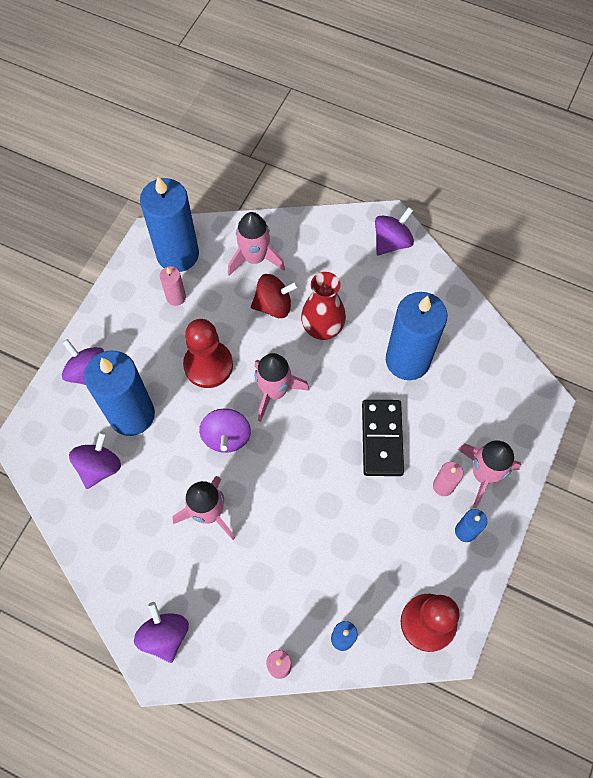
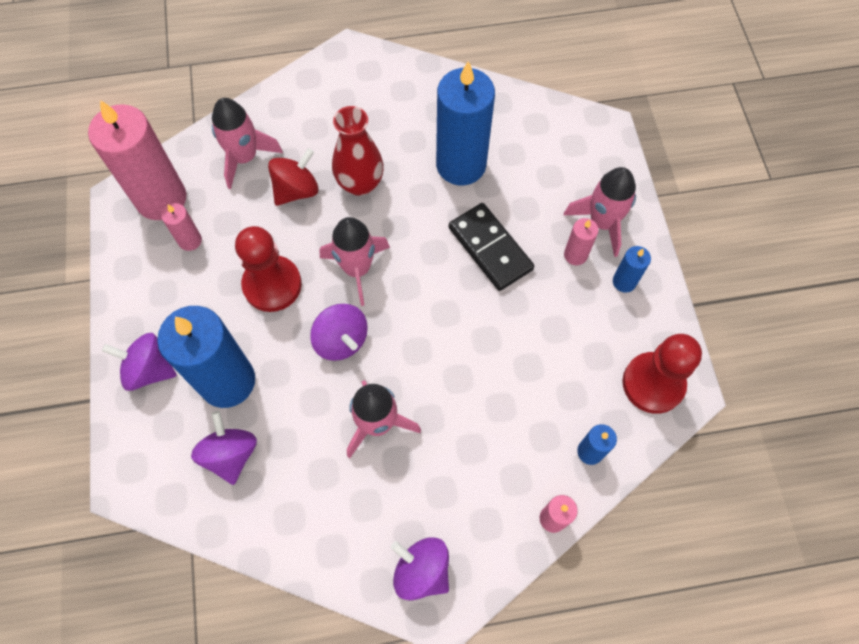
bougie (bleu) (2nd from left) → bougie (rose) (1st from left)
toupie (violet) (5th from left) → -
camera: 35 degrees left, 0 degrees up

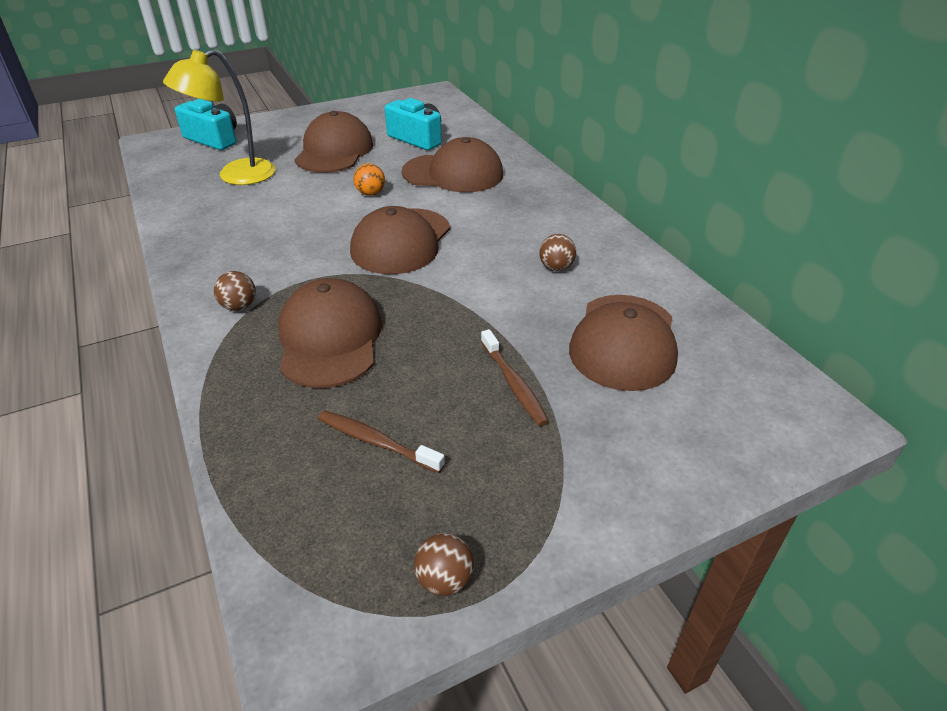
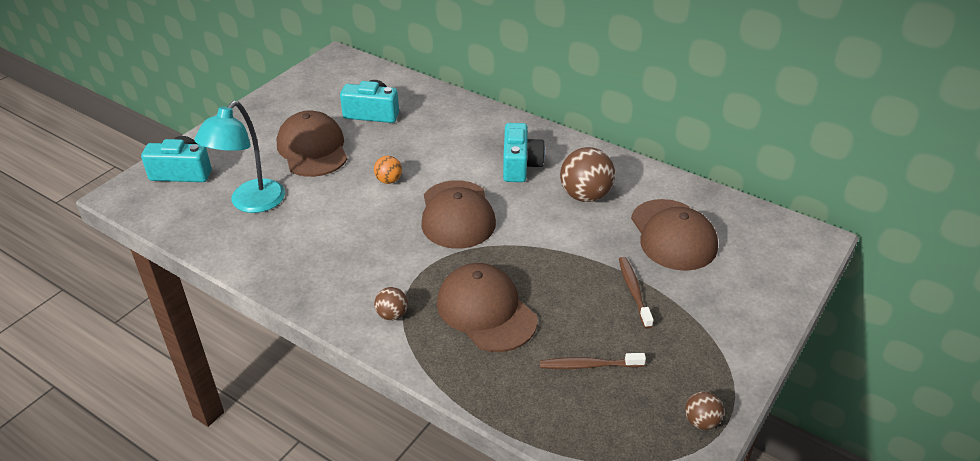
lampe (jaune) → lampe (turquoise)
casquette (marron) (4th from left) → -
brosse à dents (marron) (2nd from left), 135 degrees counterclockwise
balle (marron) (3rd from left in the first image) → balle (marron) (2nd from left), x1.89
- → appareil photo (turquoise) (3rd from left)
camera: 30 degrees left, 0 degrees up

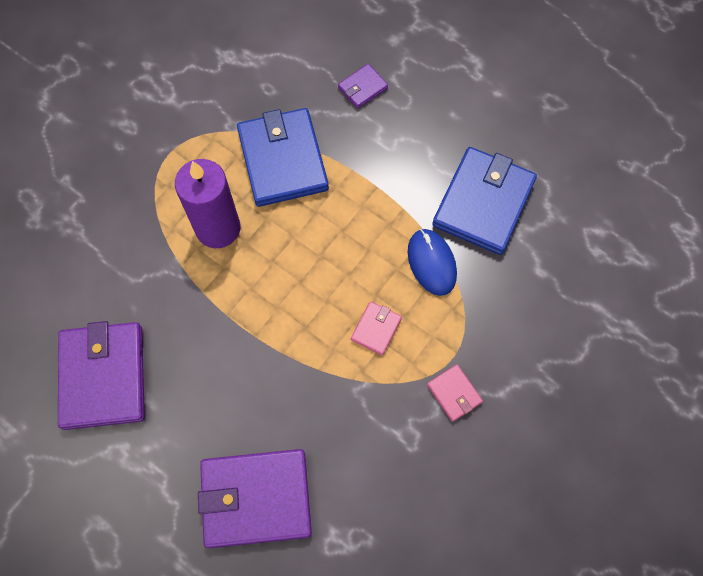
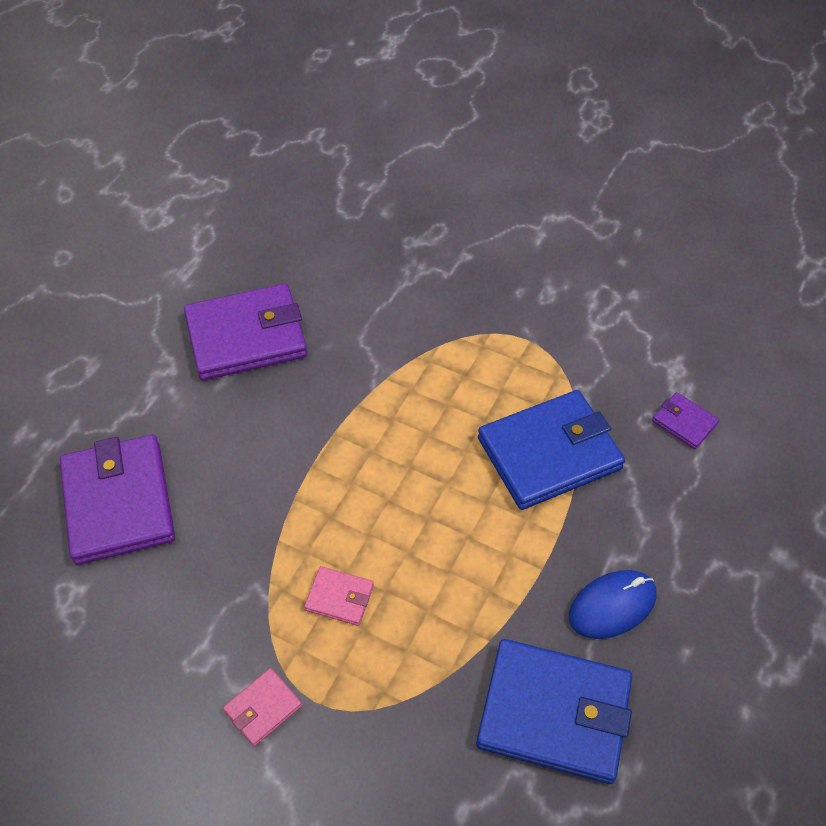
bougie (violet) → -
portefeuille (violet) (3rd from left), move
souris (bleu), move
camera: 80 degrees right, 15 degrees down

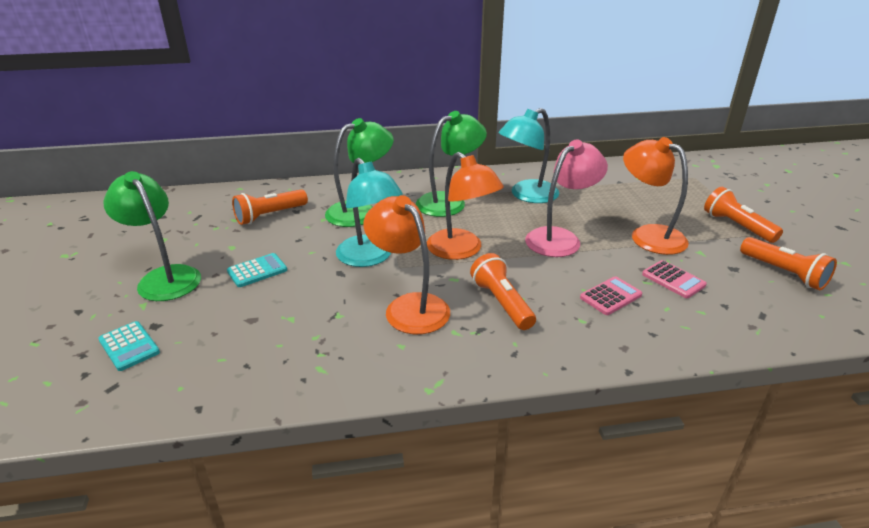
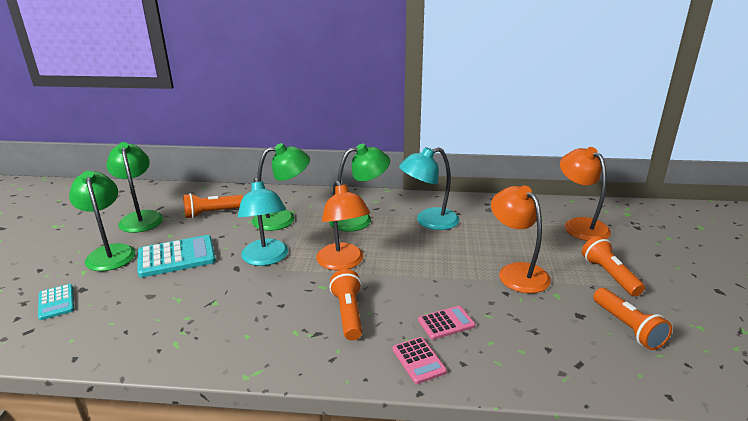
calculatrice (turquoise) (2nd from left), x1.75
lampe (orange) (1st from left in the first image) → lampe (orange) (3rd from left), move
lampe (rose) → -
calculatrice (rose) (2nd from left in the first image) → calculatrice (rose) (1st from left), move
- → lampe (vert) (2nd from left)
camera: 15 degrees right, 5 degrees down

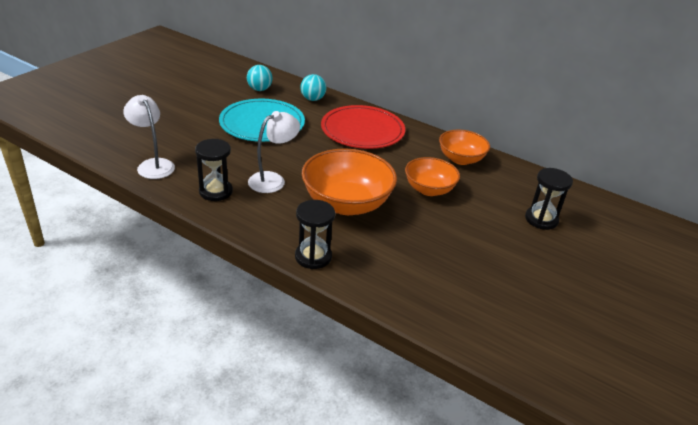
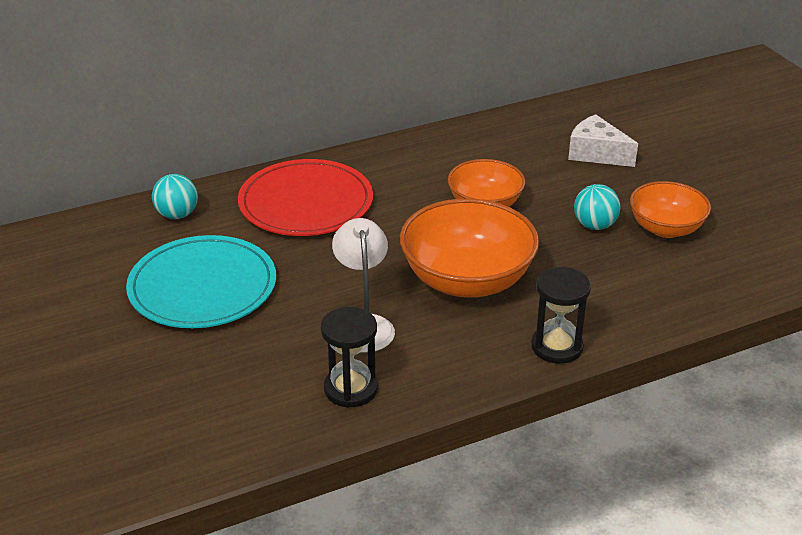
lampe (blanc) (1st from left) → -
balle (turquoise) (1st from left in the first image) → balle (turquoise) (2nd from left), move
bol (orange) (3rd from left), move
sablier (noir) (3rd from left) → fromage (blanc)
camera: 55 degrees left, 0 degrees up

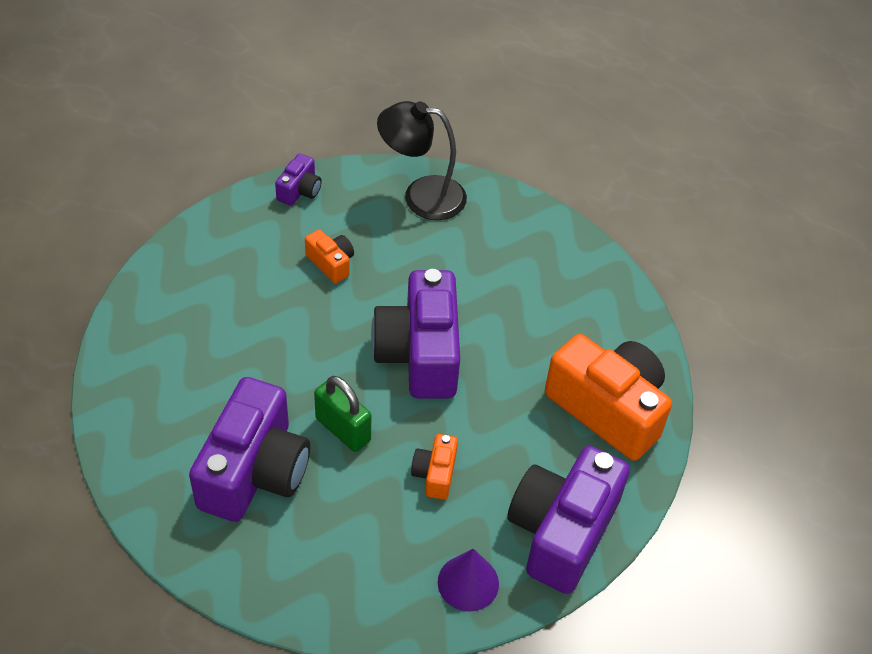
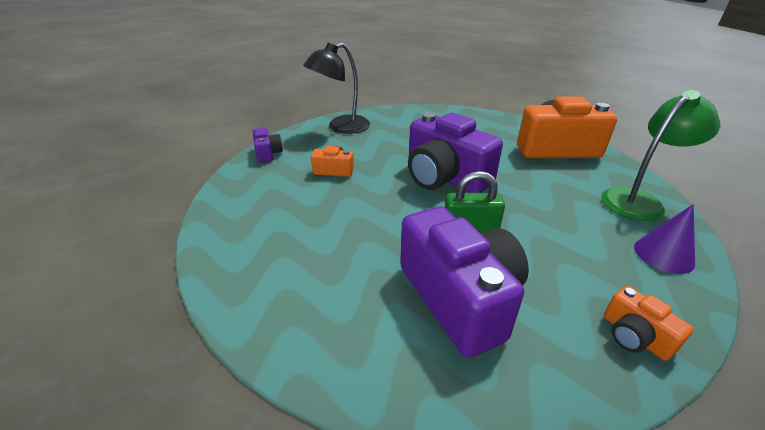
appareil photo (orange) (2nd from left in the first image) → appareil photo (orange) (3rd from left), move
appareil photo (violet) (4th from left) → lampe (vert)
camera: 40 degrees left, 15 degrees down

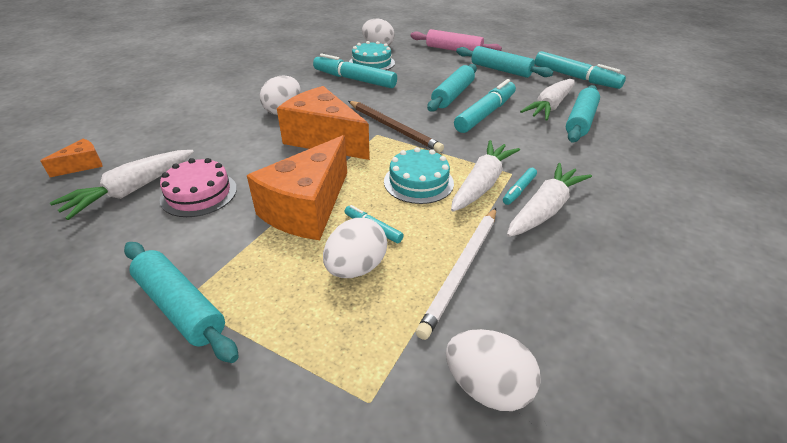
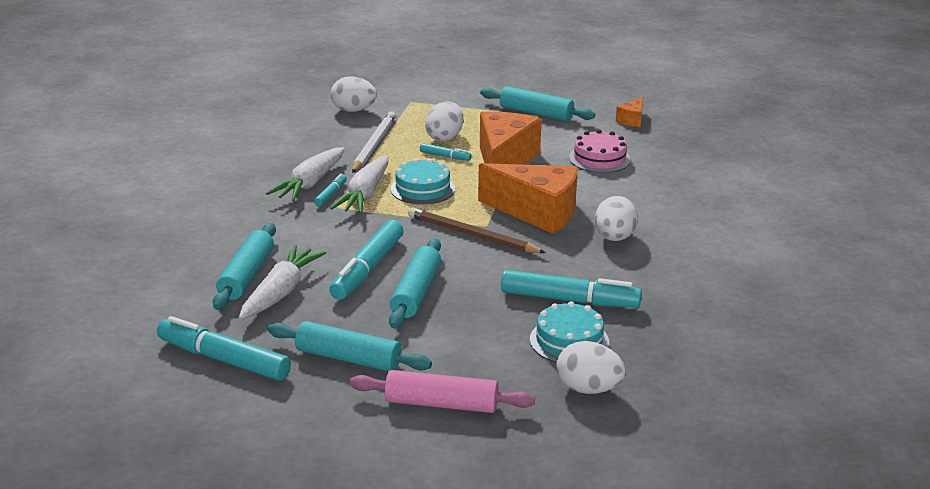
fromage (orange) (1st from left in the first image) → fromage (orange) (3rd from left), move
carotte (blanc) (1st from left) → -
camera: 165 degrees right, 10 degrees down

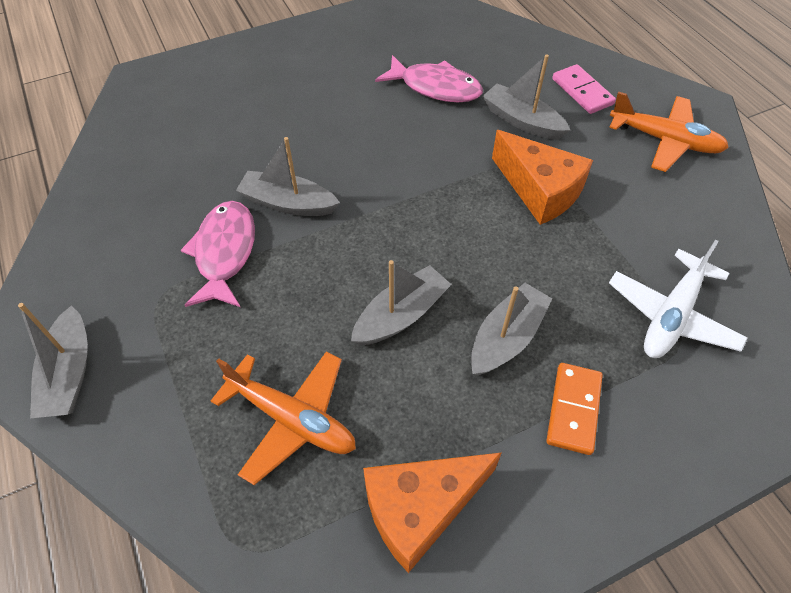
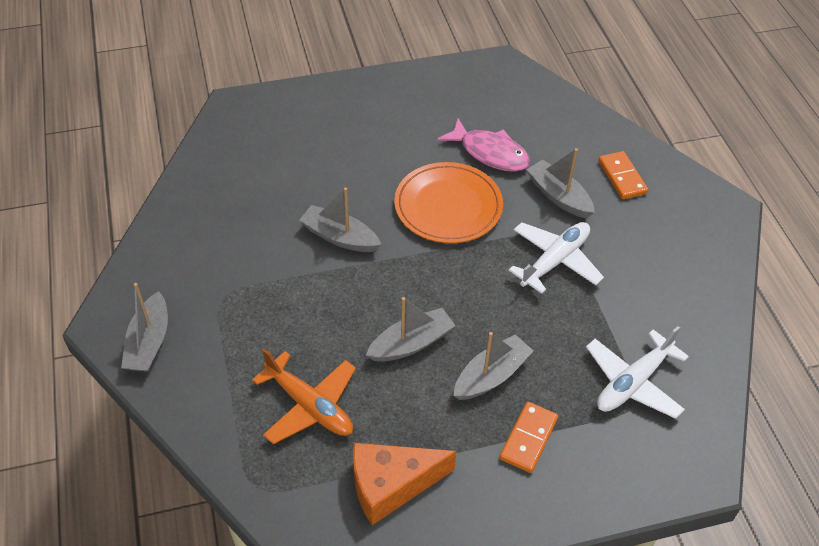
poisson (rose) (1st from left) → -
fromage (orange) (2nd from left) → avion (blanc) (1st from left)
domino (rose) → domino (orange) (2nd from left)
avion (orange) (2nd from left) → -
- → assiette (orange)
camera: 10 degrees right, 5 degrees down

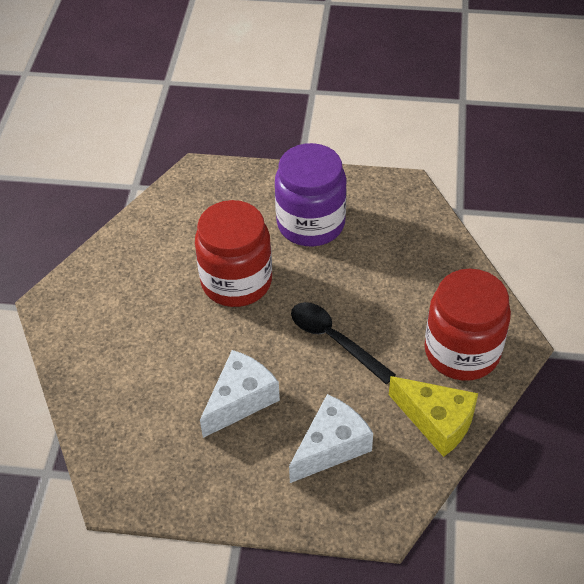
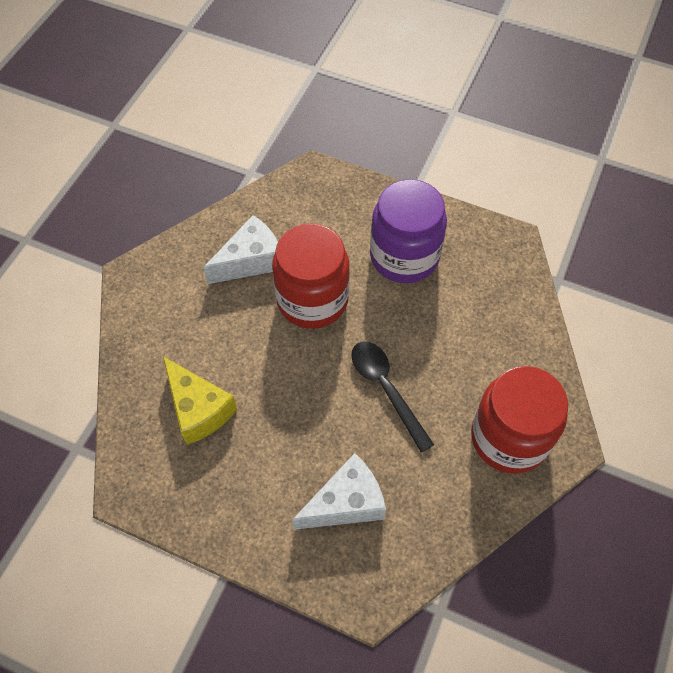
fromage (blanc) (1st from left), move
fromage (jaune), move
camera: 15 degrees right, 10 degrees up

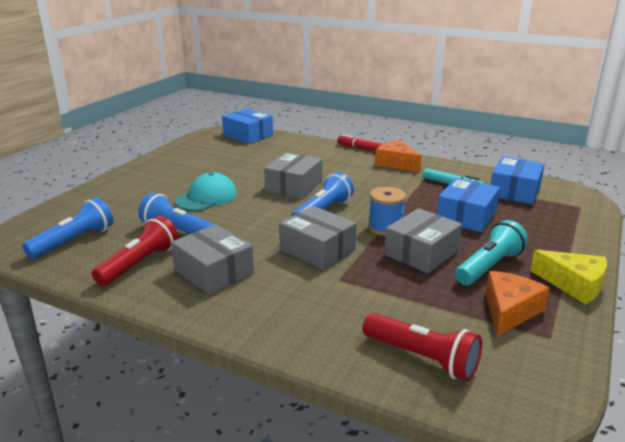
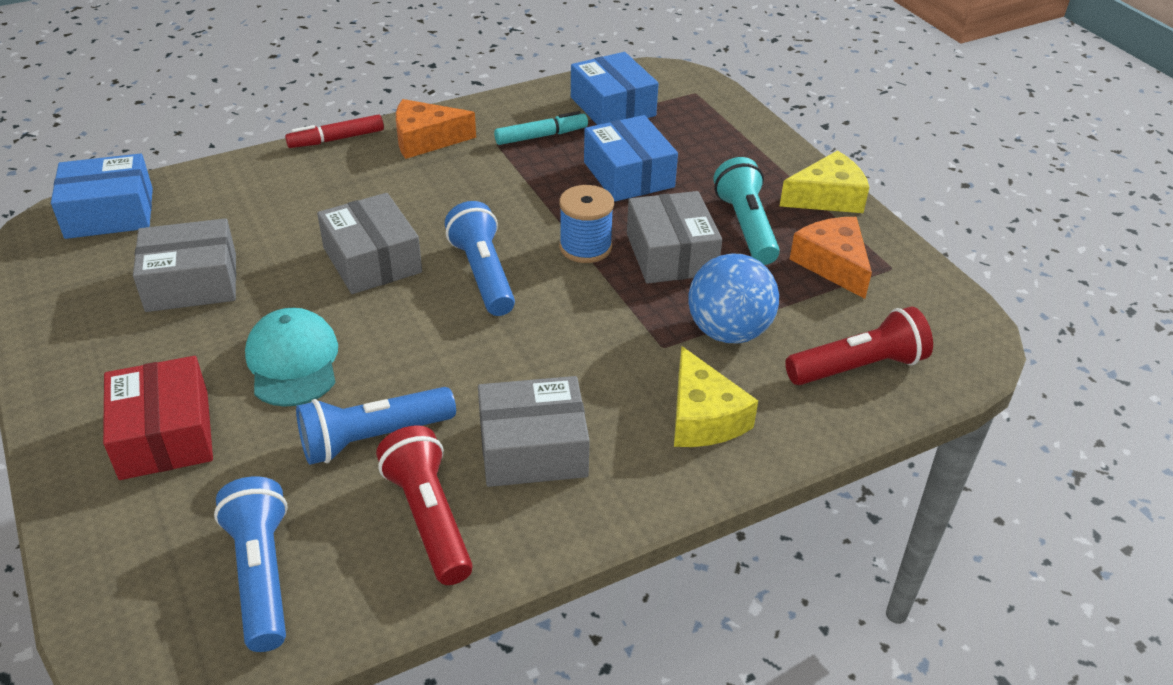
boîte (gris) (3rd from left in the first image) → boîte (gris) (1st from left), move
- → boîte (rouge)
- → fromage (jaune) (1st from left)
- → balle (bleu)
camera: 55 degrees left, 15 degrees up

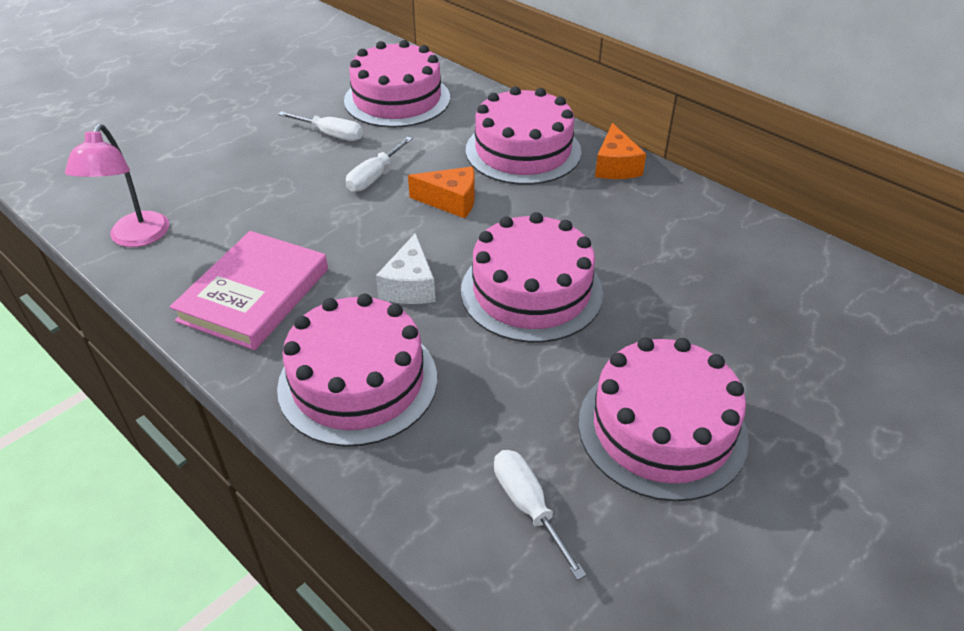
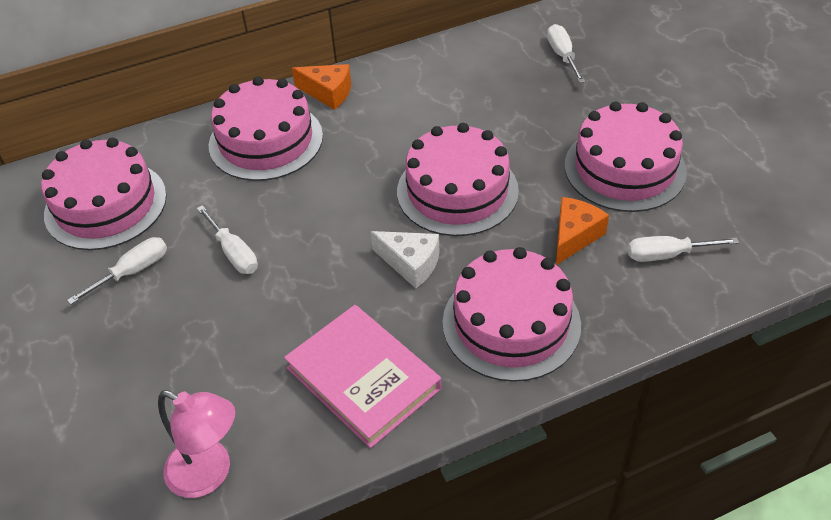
fromage (orange) (1st from left in the first image) → fromage (orange) (2nd from left), move
- → tournevis (blanc) (3rd from left)
camera: 65 degrees left, 5 degrees up

